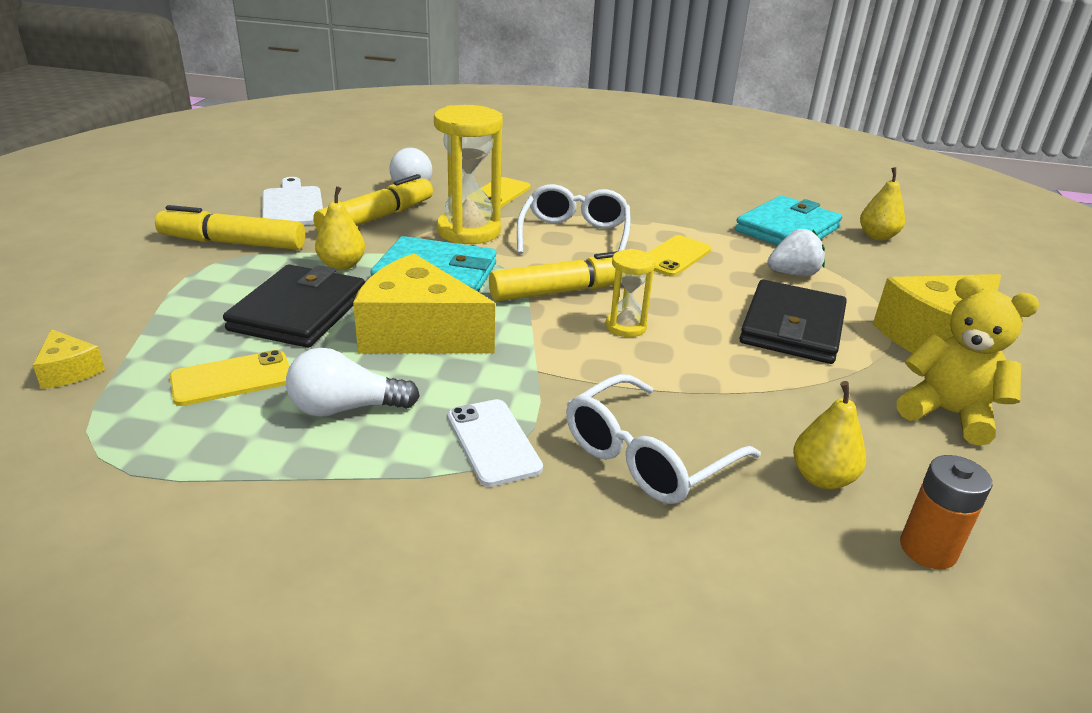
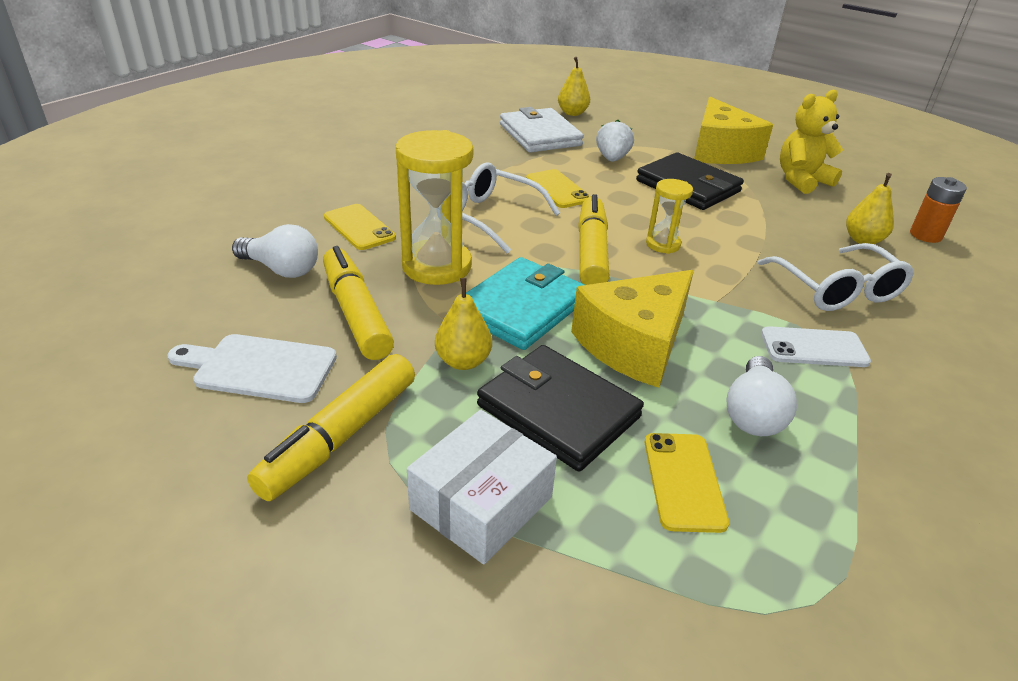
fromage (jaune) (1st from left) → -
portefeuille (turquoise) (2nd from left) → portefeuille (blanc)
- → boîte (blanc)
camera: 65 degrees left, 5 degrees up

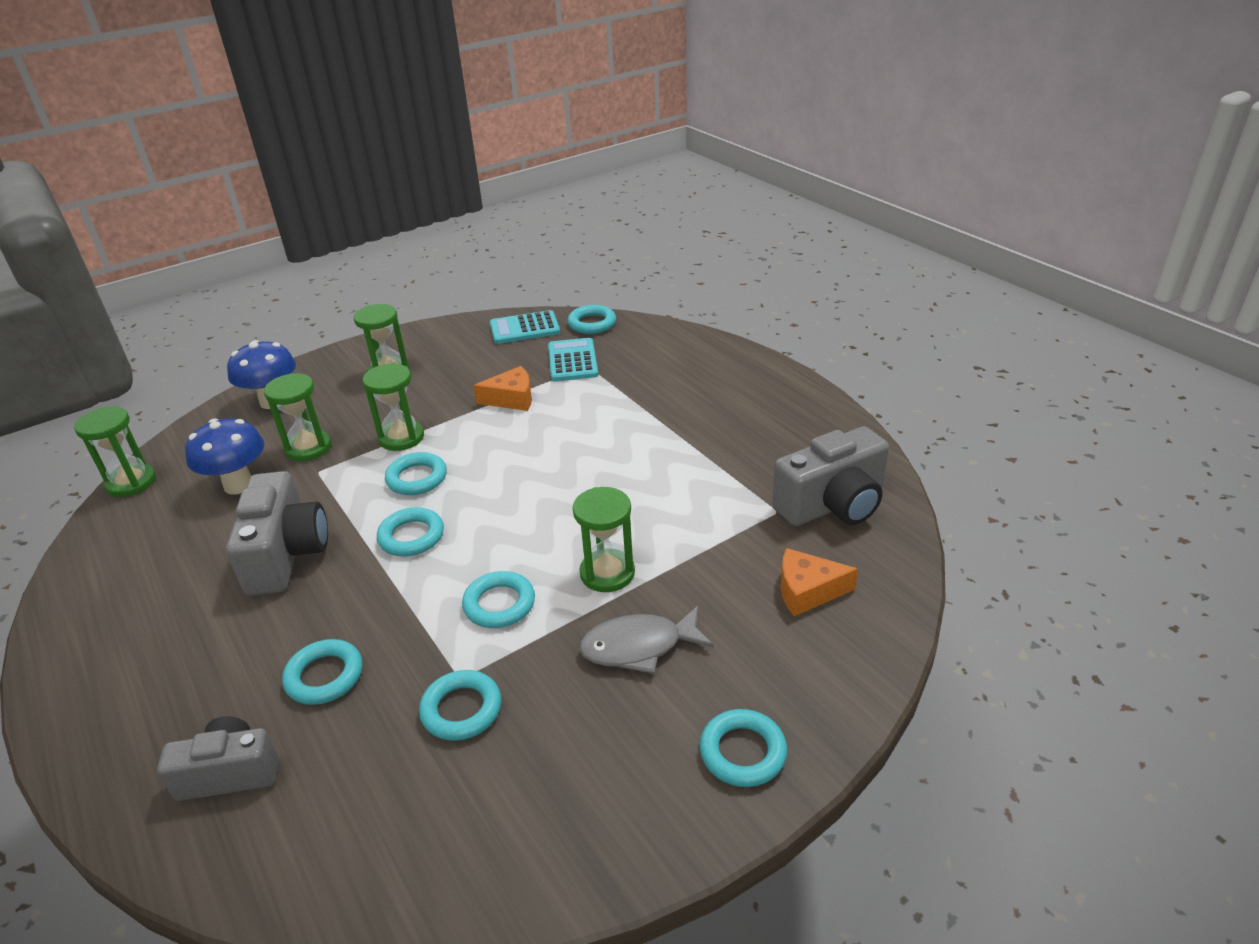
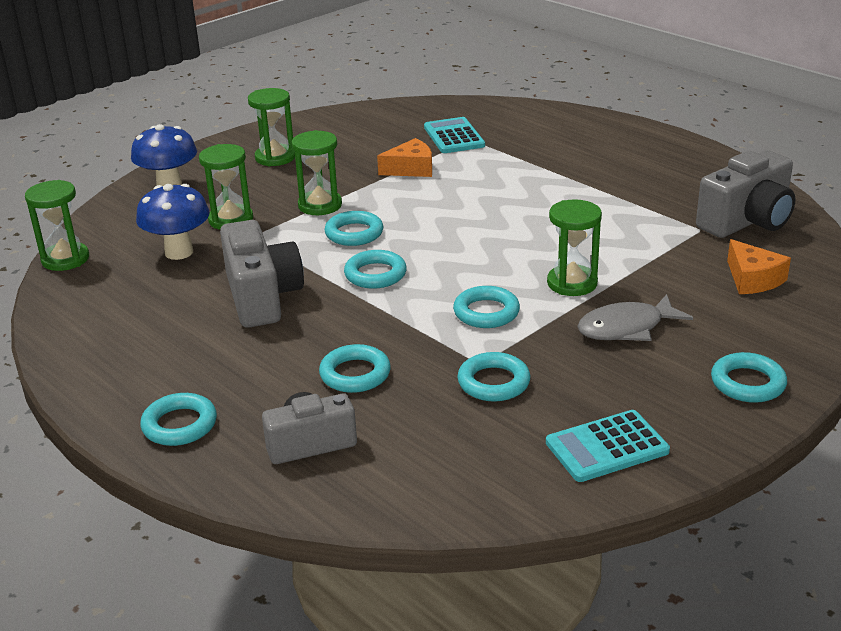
calculatrice (turquoise) (1st from left in the first image) → calculatrice (turquoise) (2nd from left), move
anneau (turquoise) (6th from left in the first image) → anneau (turquoise) (1st from left), move
fromage (orange) (2nd from left), 105 degrees counterclockwise
camera: 10 degrees left, 5 degrees down

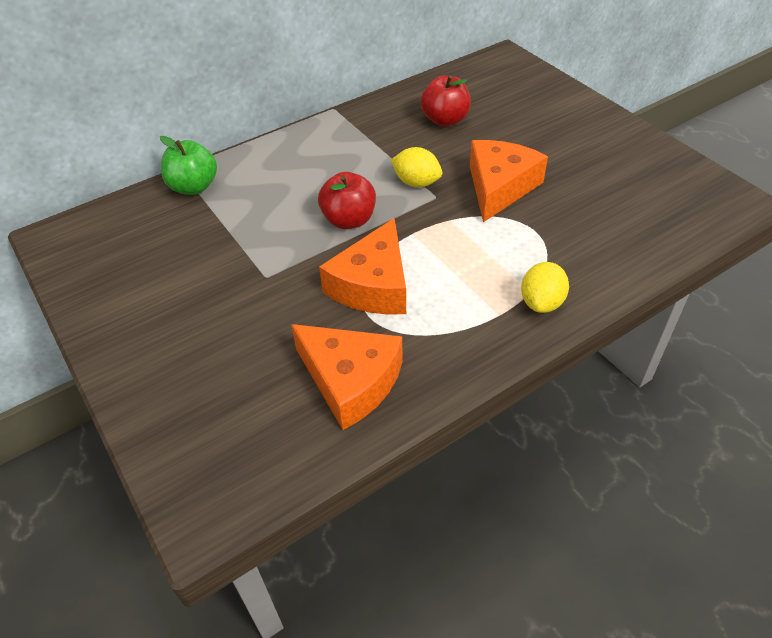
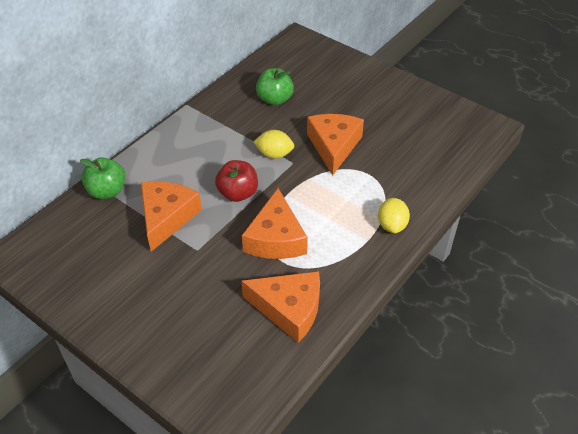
pomme (rouge) (2nd from left) → pomme (vert) (2nd from left)
- → fromage (orange) (1st from left)
camera: 20 degrees left, 0 degrees up

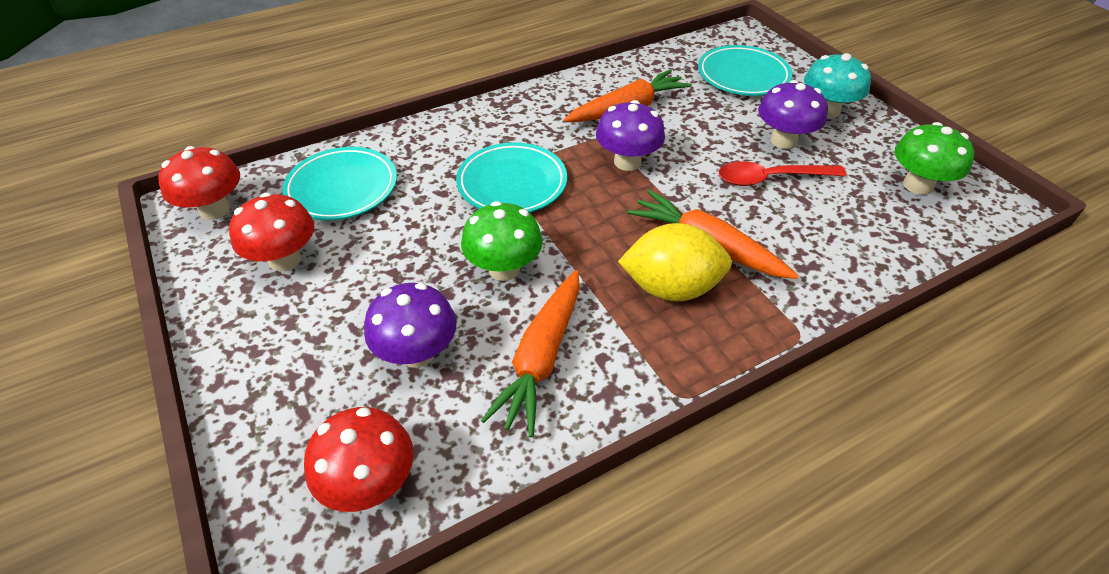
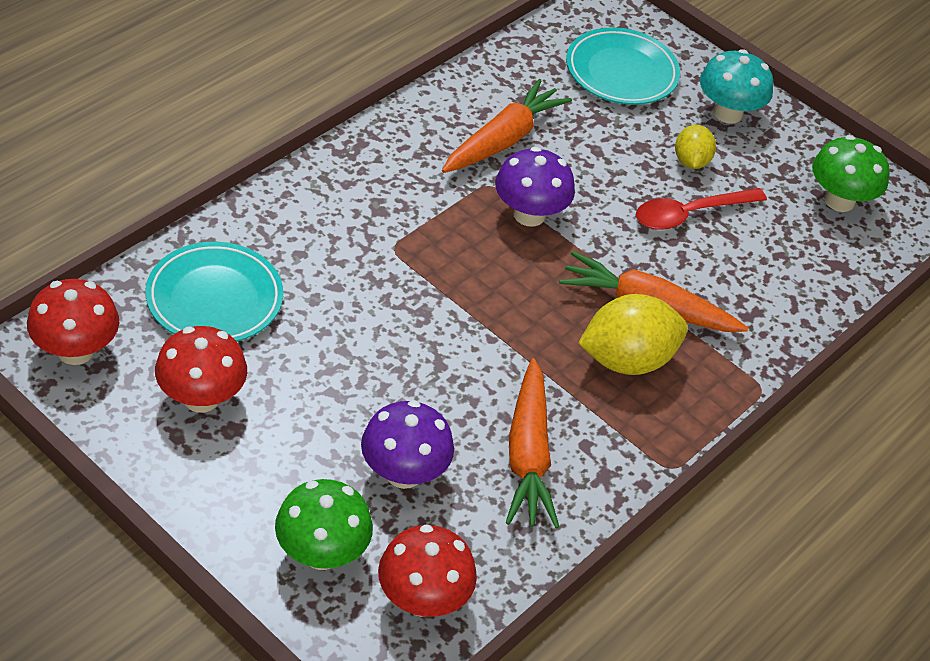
assiette (turquoise) (2nd from left) → -
champignon (vert) (1st from left), move
champignon (violet) (3rd from left) → citron (jaune) (2nd from left)
camera: 25 degrees left, 0 degrees up

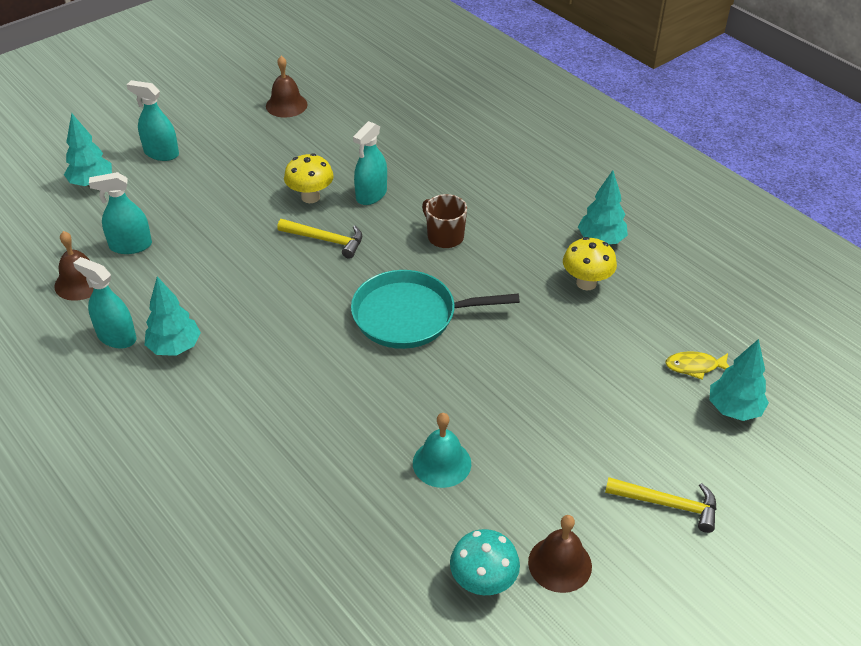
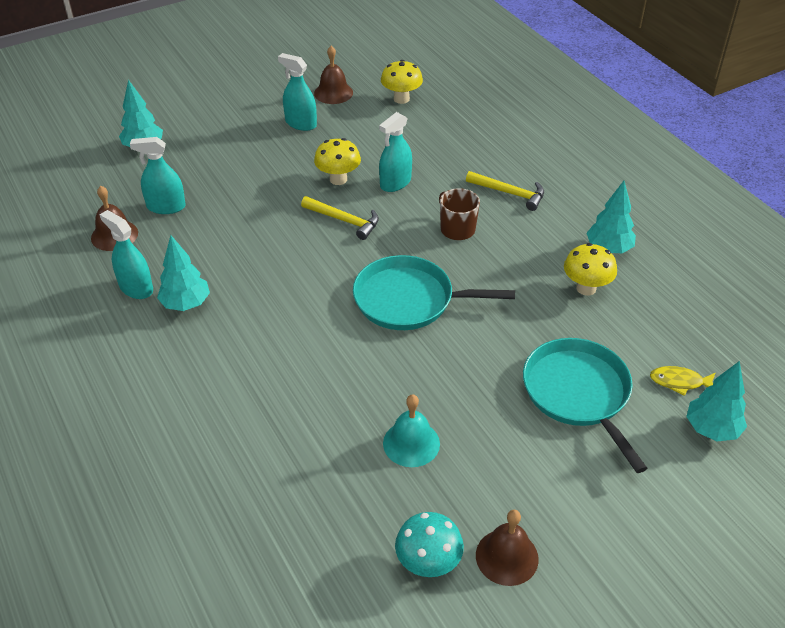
vaporisateur (turquoise) (3rd from left), move
marteau (jaune) (2nd from left), move
- → champignon (jaune) (2nd from left)
- → poêle (turquoise) (2nd from left)
camera: 10 degrees right, 0 degrees up

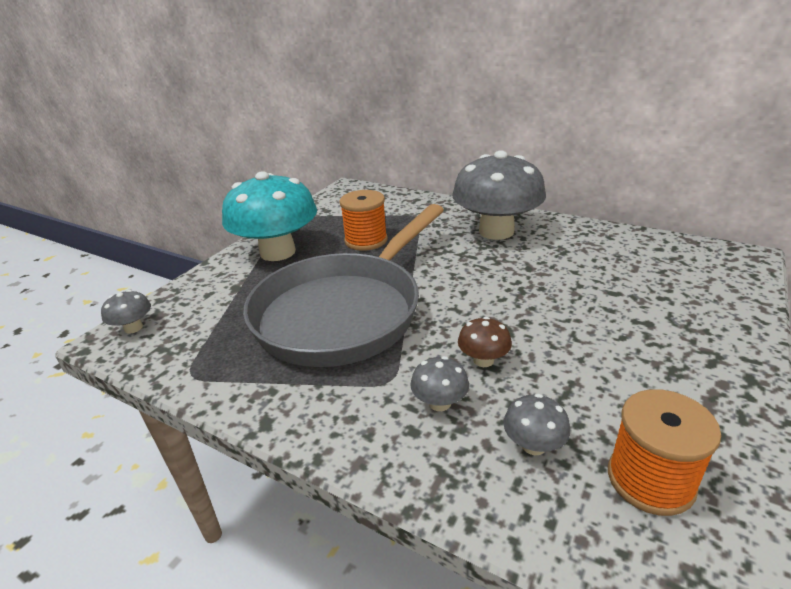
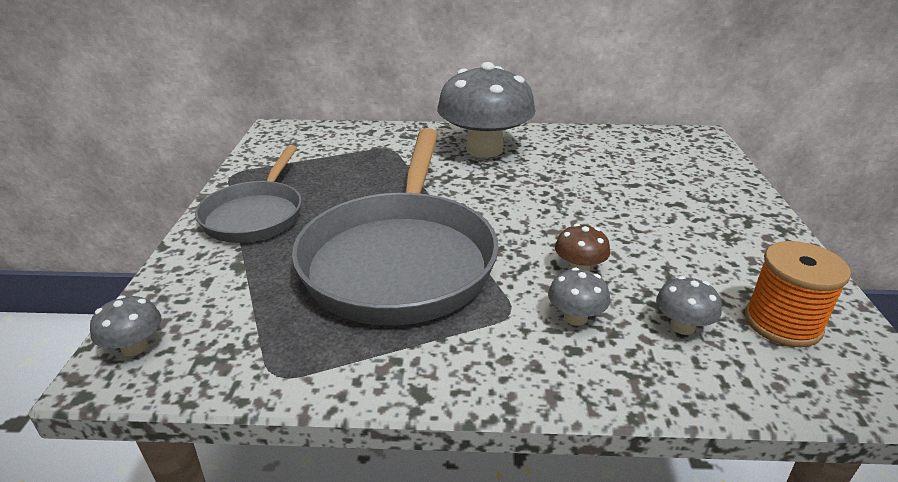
champignon (turquoise) → poêle (gris) (1st from left)
bobine (orange) (1st from left) → -
camera: 30 degrees left, 0 degrees up

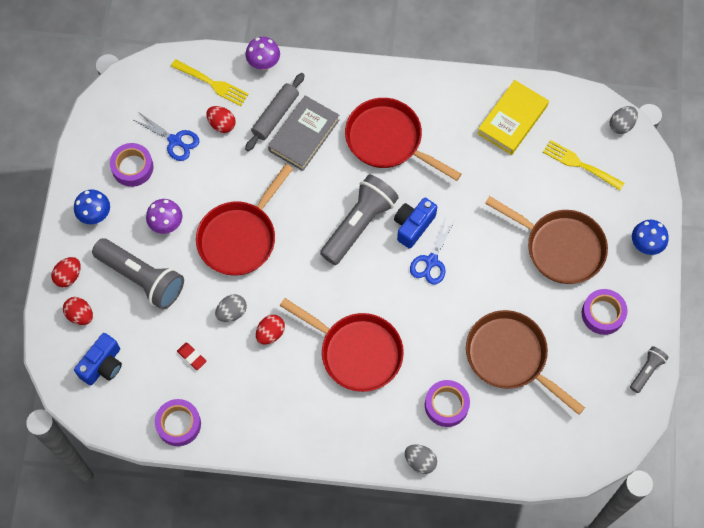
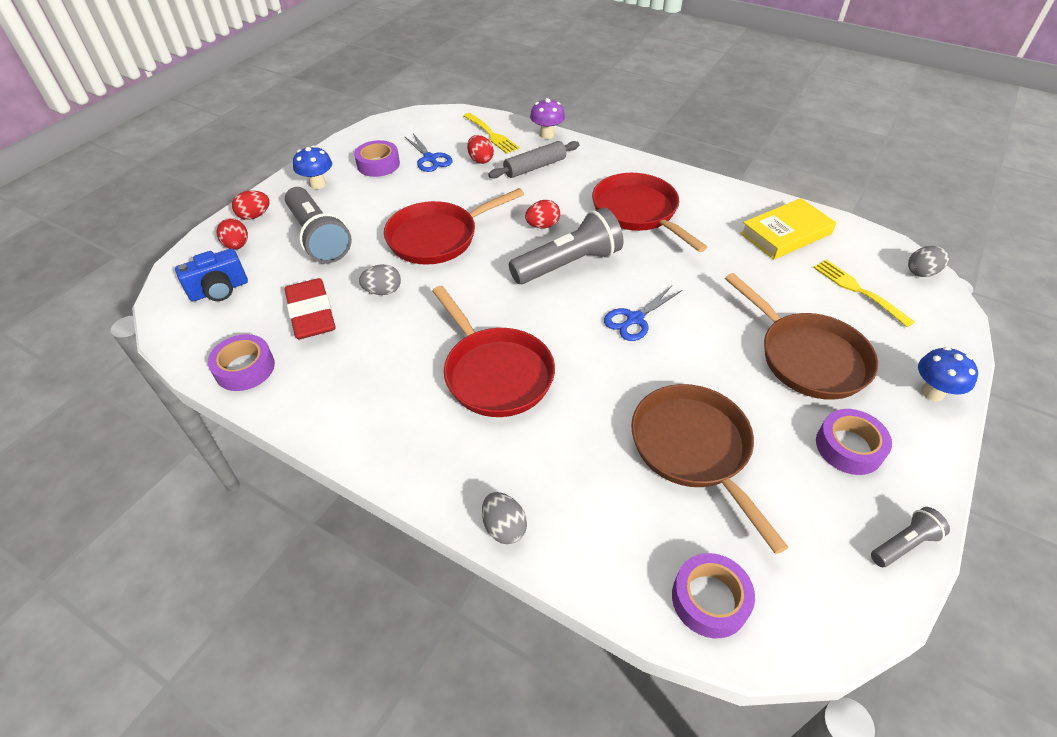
champignon (violet) (1st from left) → -
gomme (rouge), x2.27
œuf (rouge) (4th from left), move
livre (gris) → -
appareil photo (bleu) (2nd from left) → -
ruban adhésif (violet) (3rd from left), move
camera: 25 degrees right, 20 degrees down

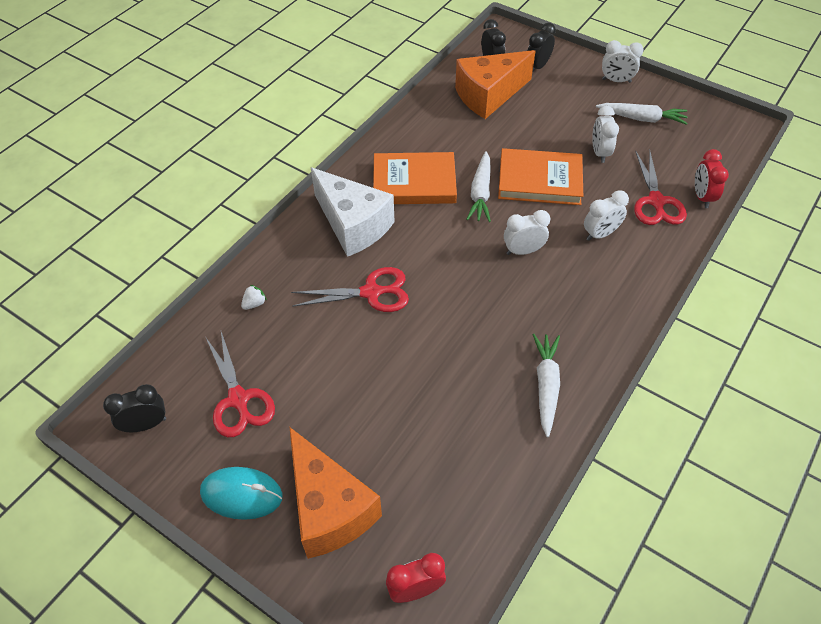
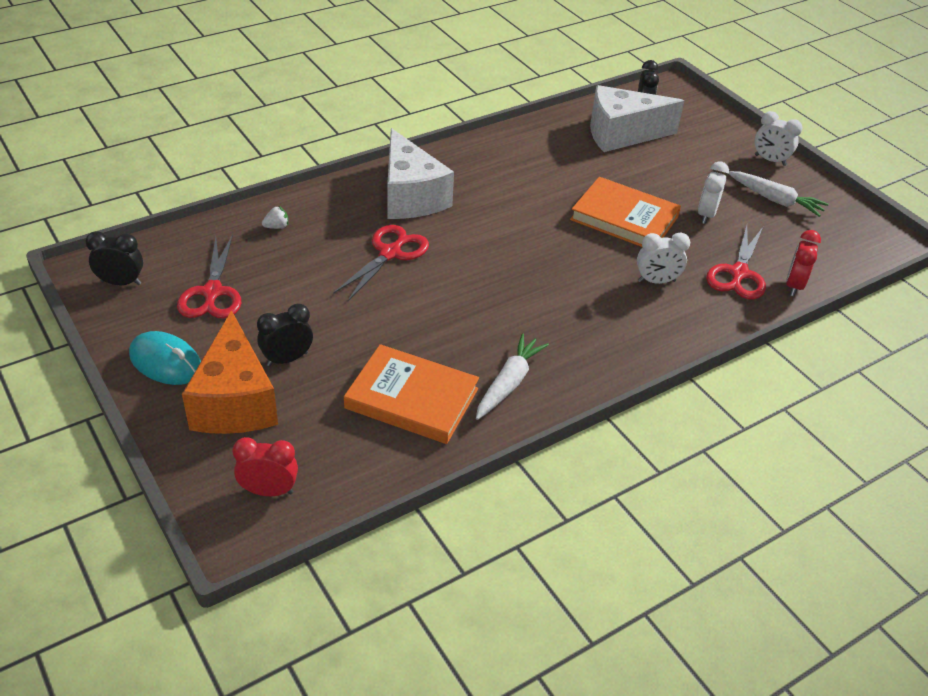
ciseaux (rouge) (2nd from left), 75 degrees counterclockwise
livre (orange) (1st from left), move
fromage (orange) (2nd from left) → fromage (blanc) (2nd from left)
carotte (blanc) (1st from left) → -
réveil (blanc) (1st from left) → -
réveil (noir) (3rd from left in the first image) → réveil (noir) (2nd from left), move
camera: 20 degrees right, 10 degrees down

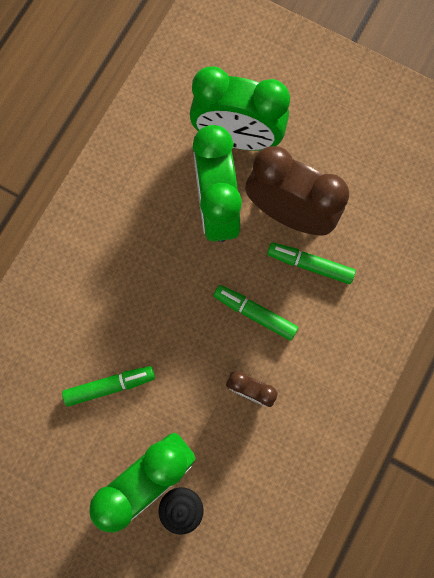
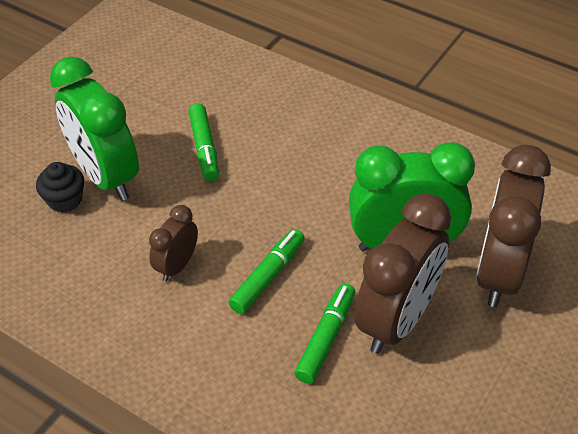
réveil (vert) (3rd from left) → réveil (marron) (3rd from left)
camera: 95 degrees right, 30 degrees down

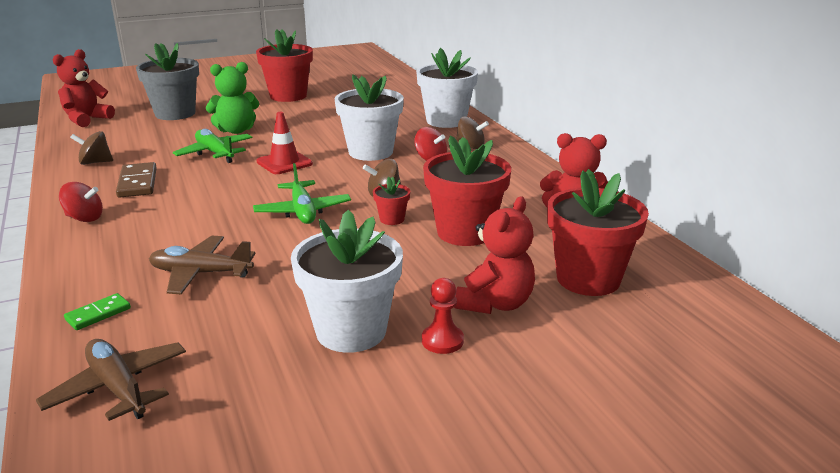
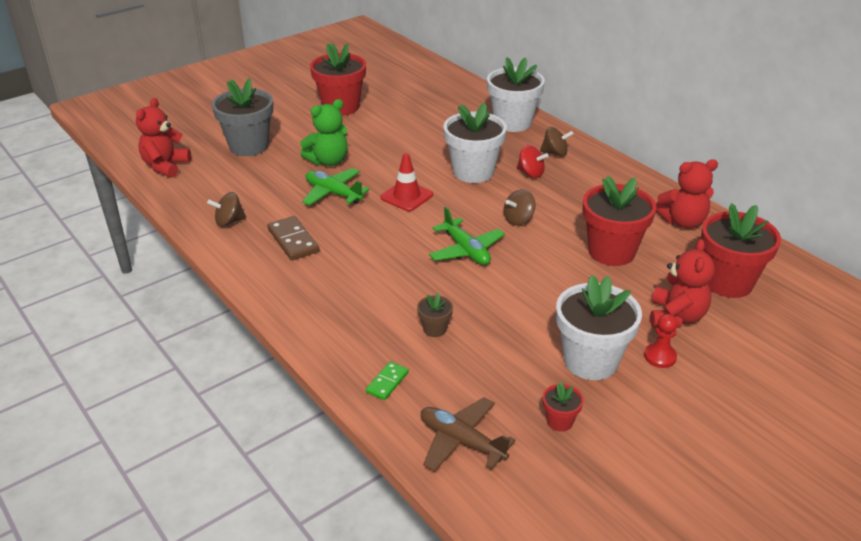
toupie (rouge) (1st from left) → -
avion (marron) (2nd from left) → pot de fleurs (marron)
pot de fleurs (rouge) (2nd from left), move
camera: 15 degrees left, 10 degrees up

